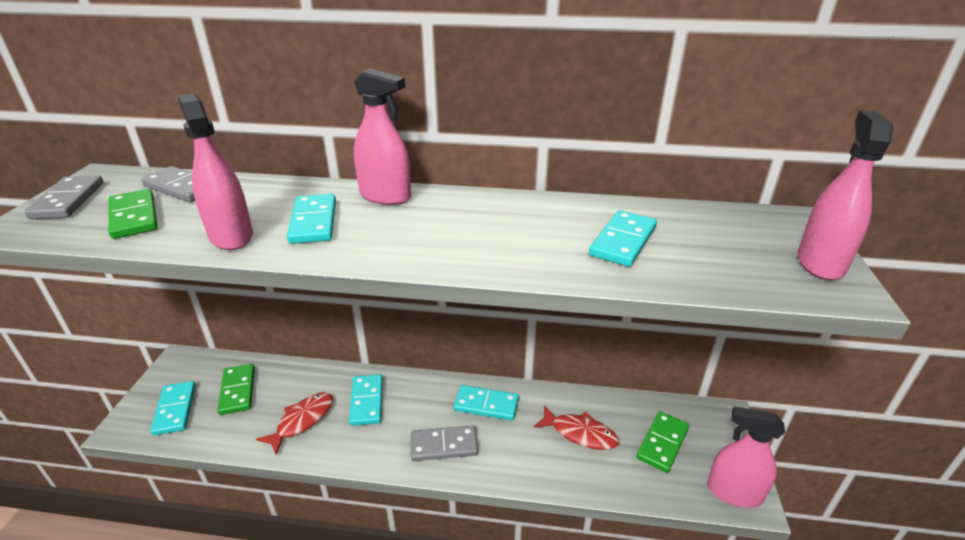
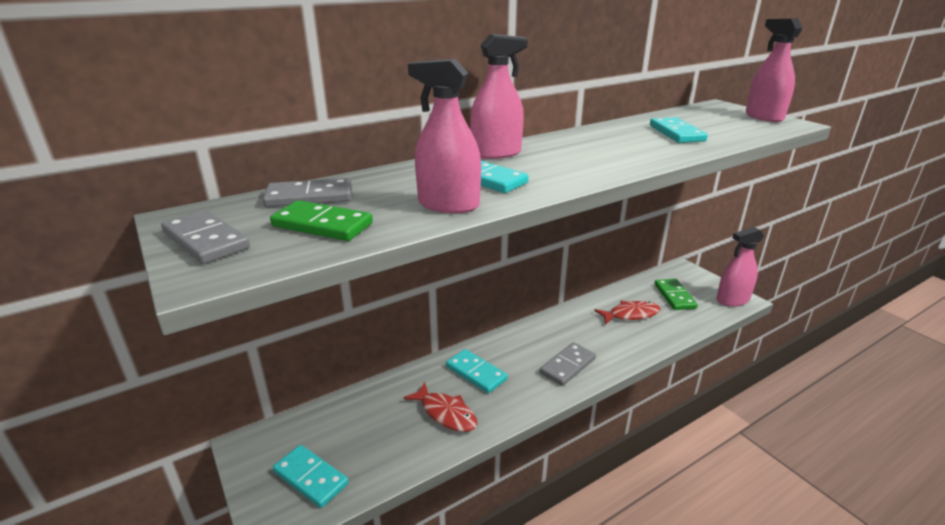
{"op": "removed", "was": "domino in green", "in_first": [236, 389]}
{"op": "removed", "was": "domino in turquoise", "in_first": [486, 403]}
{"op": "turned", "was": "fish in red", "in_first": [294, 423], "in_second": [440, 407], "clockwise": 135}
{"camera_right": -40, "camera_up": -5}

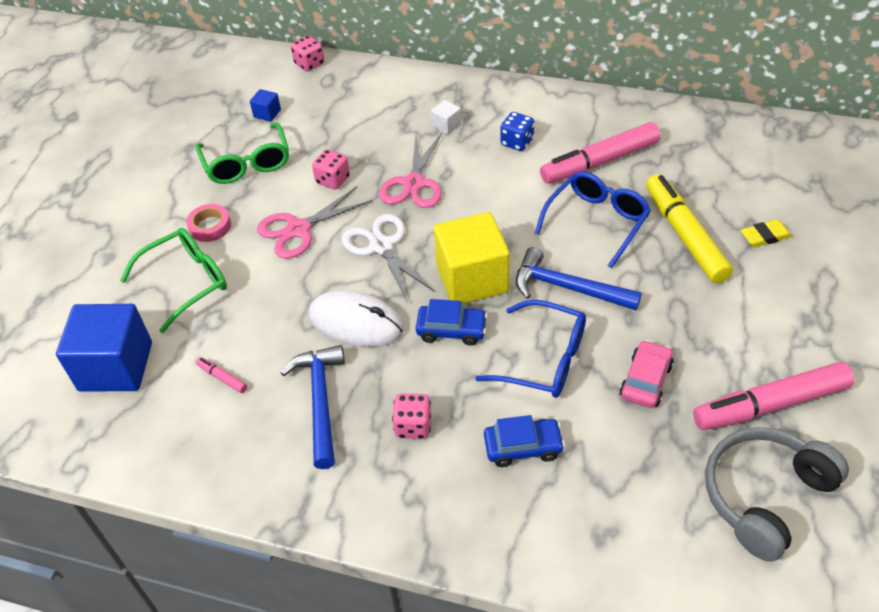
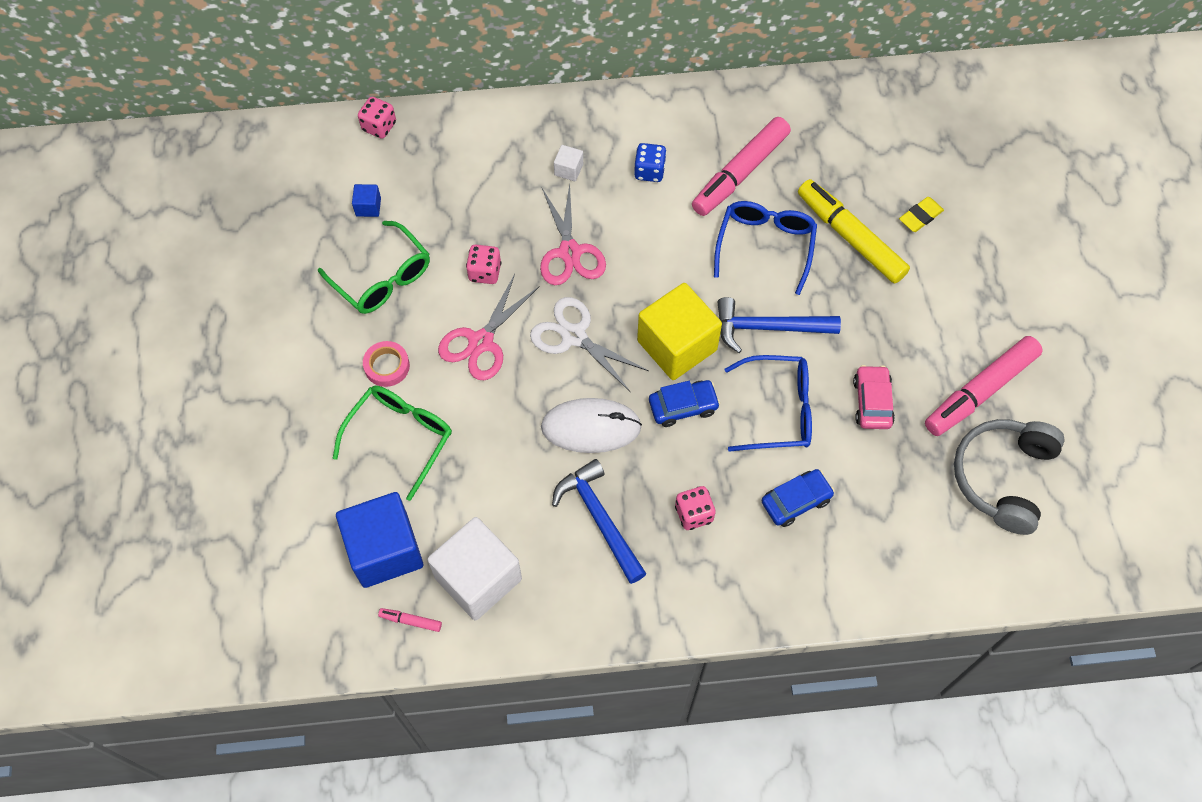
{"op": "added", "now": "cube in white", "in_second": [474, 569]}
{"op": "moved", "was": "marker in pink", "in_first": [221, 375], "in_second": [410, 620]}
{"camera_right": -25, "camera_up": 15}

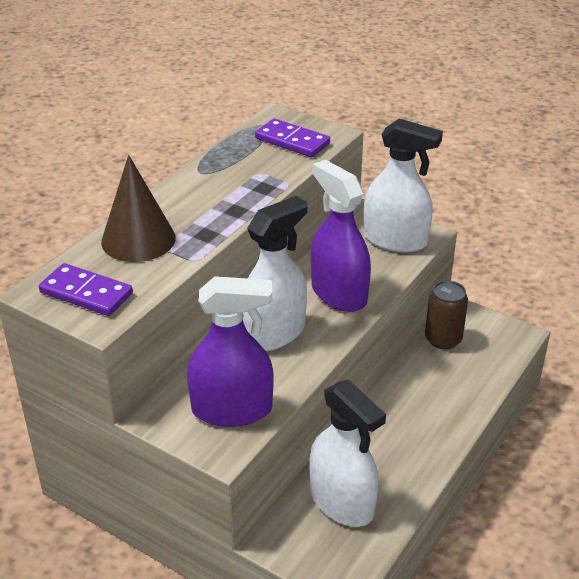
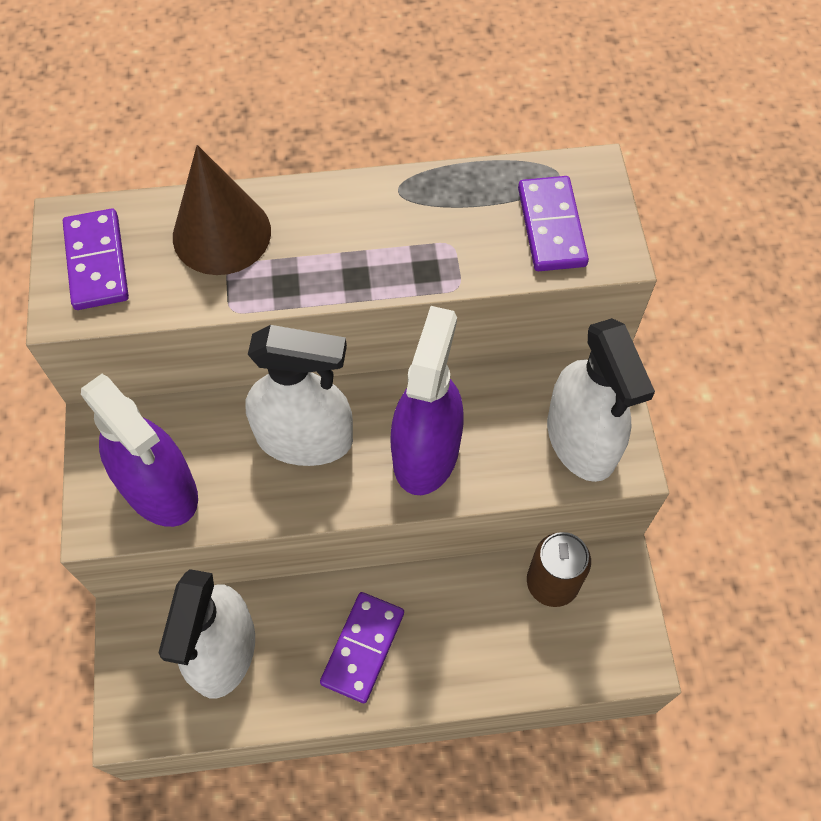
{"op": "added", "now": "domino in purple", "in_second": [362, 647]}
{"camera_right": 50, "camera_up": 25}

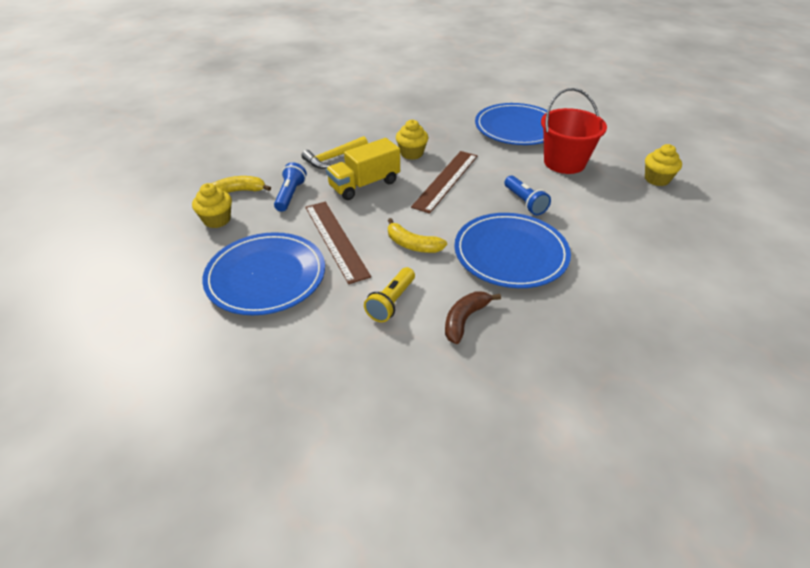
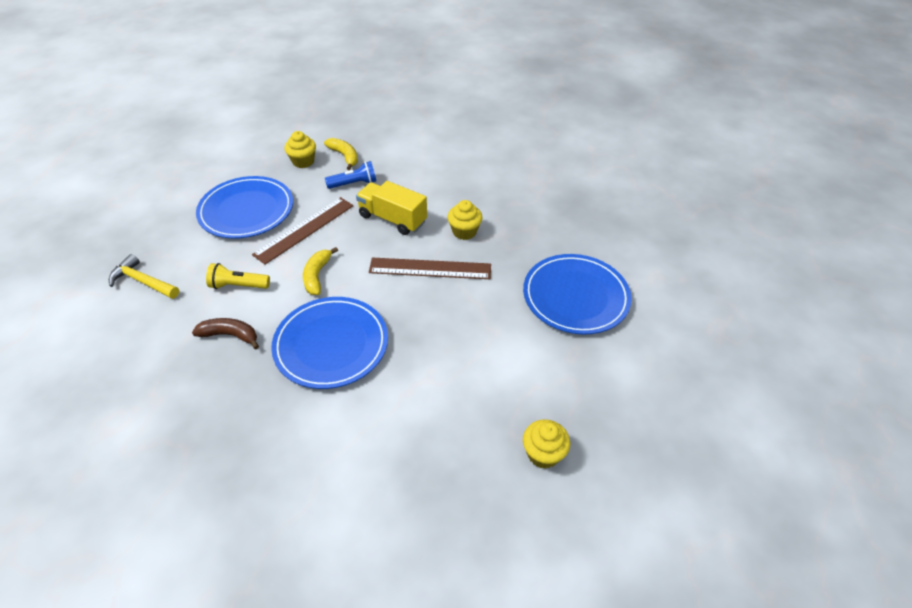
{"op": "removed", "was": "flashlight in blue", "in_first": [527, 195]}
{"op": "removed", "was": "bucket in red", "in_first": [574, 131]}
{"op": "moved", "was": "hammer in yellow", "in_first": [334, 152], "in_second": [144, 276]}
{"camera_right": 65, "camera_up": 5}

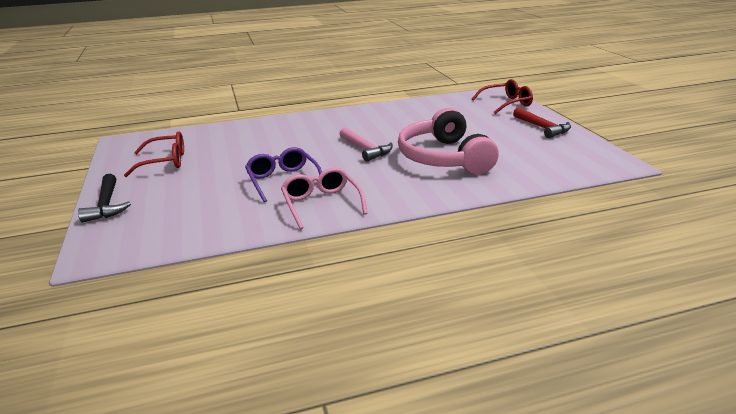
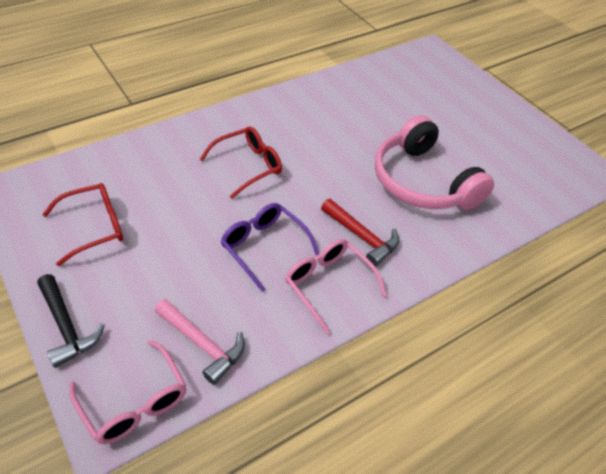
{"op": "added", "now": "glasses in pink", "in_second": [128, 392]}
{"op": "moved", "was": "hammer in pink", "in_first": [366, 144], "in_second": [200, 342]}
{"op": "moved", "was": "glasses in red", "in_first": [502, 96], "in_second": [241, 162]}
{"op": "moved", "was": "hammer in red", "in_first": [542, 122], "in_second": [360, 233]}
{"camera_right": -20, "camera_up": 20}

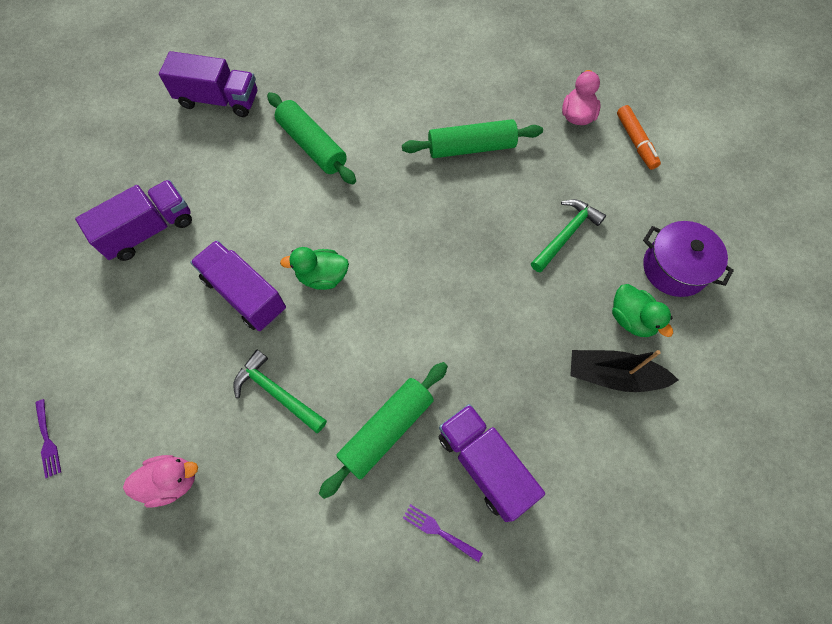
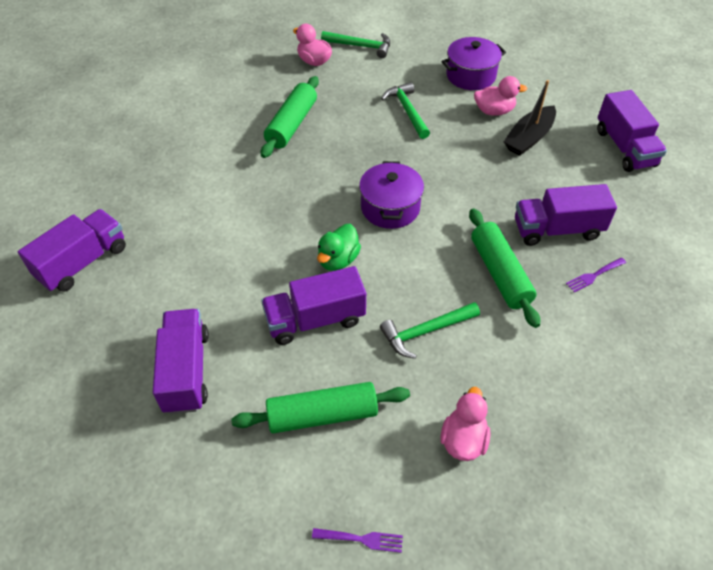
{"op": "added", "now": "pot in purple", "in_second": [391, 195]}
{"op": "added", "now": "truck in purple", "in_second": [632, 131]}
{"op": "moved", "was": "rolling pin in green", "in_first": [311, 138], "in_second": [320, 407]}
{"op": "replaced", "was": "marker in orange", "now": "hammer in green", "in_first": [639, 137], "in_second": [355, 44]}
{"op": "recoloured", "was": "duck in green", "now": "duck in pink", "in_first": [642, 310], "in_second": [500, 96]}
{"camera_right": -60, "camera_up": -15}

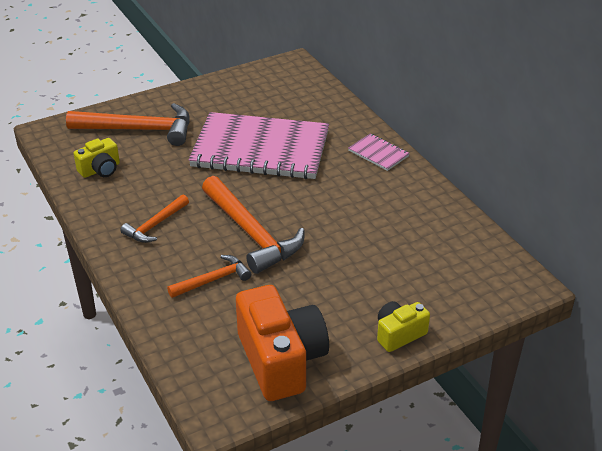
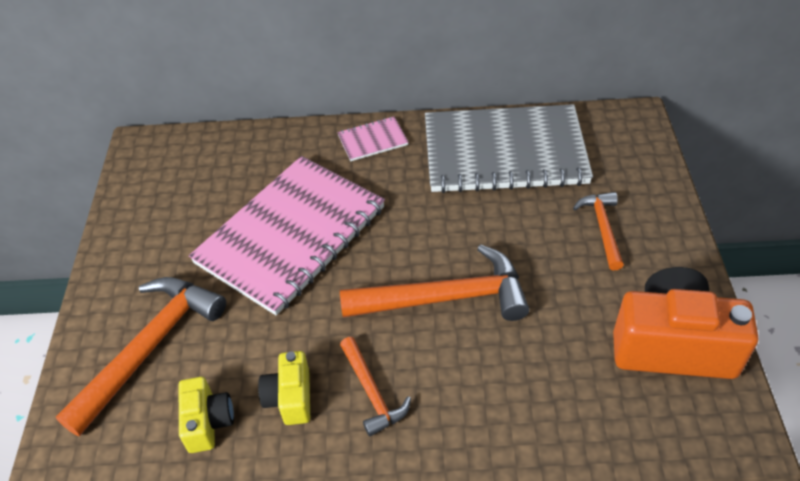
{"op": "added", "now": "notebook in grey", "in_second": [509, 148]}
{"op": "moved", "was": "hammer in orange", "in_first": [209, 276], "in_second": [598, 231]}
{"op": "moved", "was": "camera in yellow", "in_first": [403, 326], "in_second": [284, 388]}
{"camera_right": -60, "camera_up": 10}

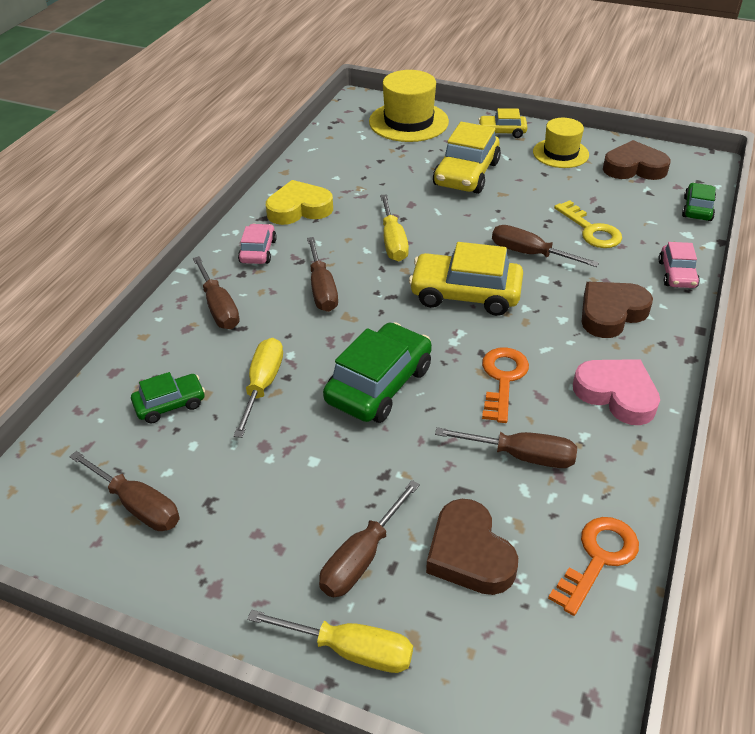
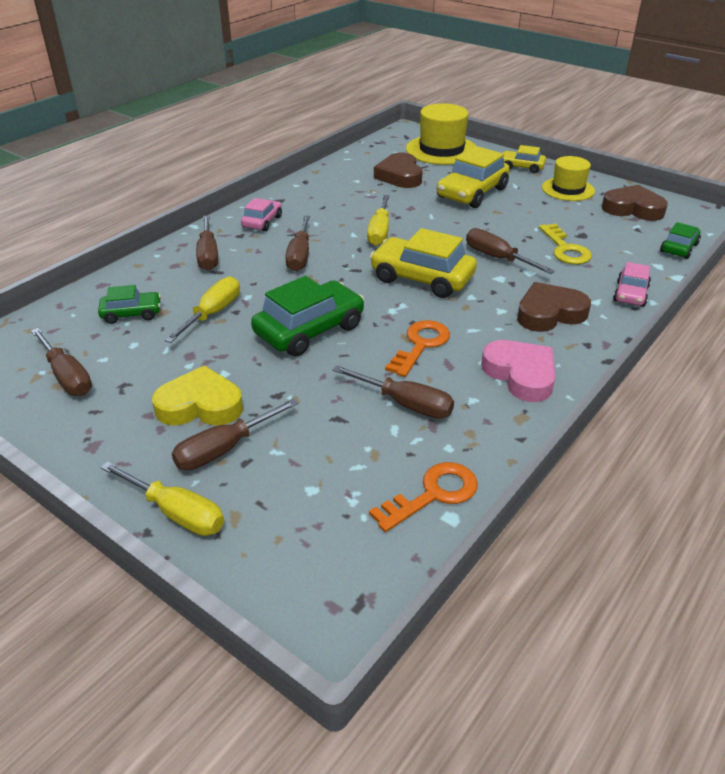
{"op": "moved", "was": "heart in yellow", "in_first": [299, 202], "in_second": [197, 395]}
{"op": "moved", "was": "heart in brown", "in_first": [472, 547], "in_second": [398, 170]}
{"camera_right": 15, "camera_up": -5}

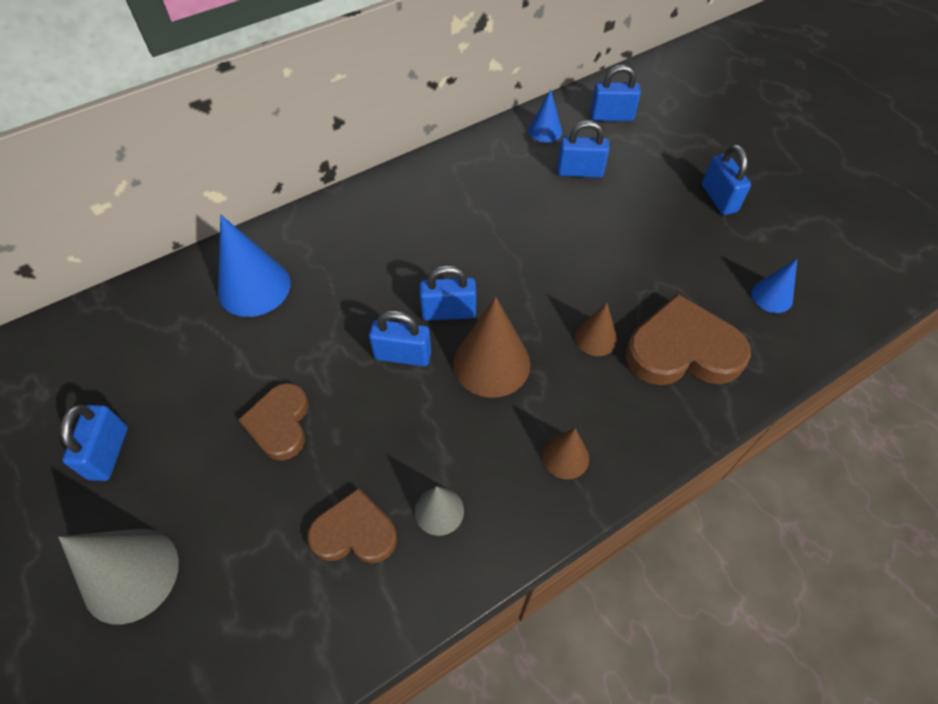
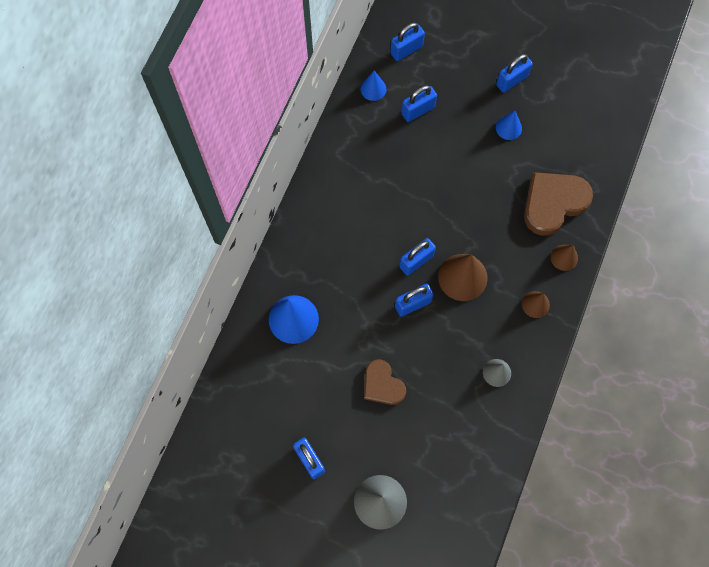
{"op": "removed", "was": "heart in brown", "in_first": [352, 525]}
{"op": "moved", "was": "cone in brown", "in_first": [596, 329], "in_second": [564, 258]}
{"op": "moved", "was": "cone in blue", "in_first": [774, 286], "in_second": [509, 125]}
{"op": "turned", "was": "padlock in blue", "in_first": [726, 179], "in_second": [514, 73], "clockwise": -75}
{"camera_right": -35, "camera_up": 15}

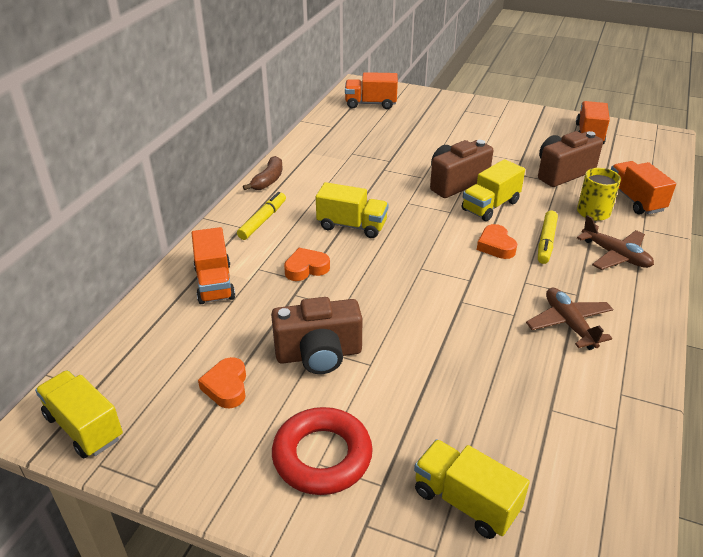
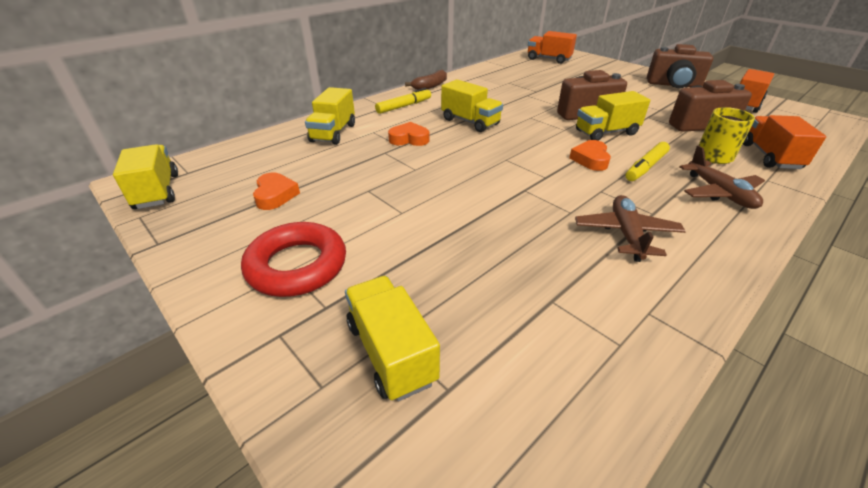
{"op": "moved", "was": "camera in brown", "in_first": [316, 335], "in_second": [680, 66]}
{"op": "recoloured", "was": "truck in orange", "now": "truck in yellow", "in_first": [213, 265], "in_second": [330, 116]}
{"op": "turned", "was": "heart in orange", "in_first": [222, 382], "in_second": [276, 191], "clockwise": 150}
{"camera_right": 25, "camera_up": 0}

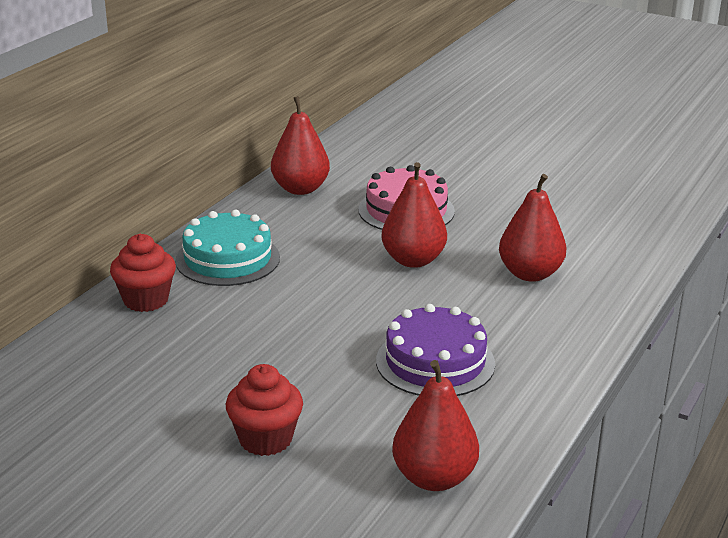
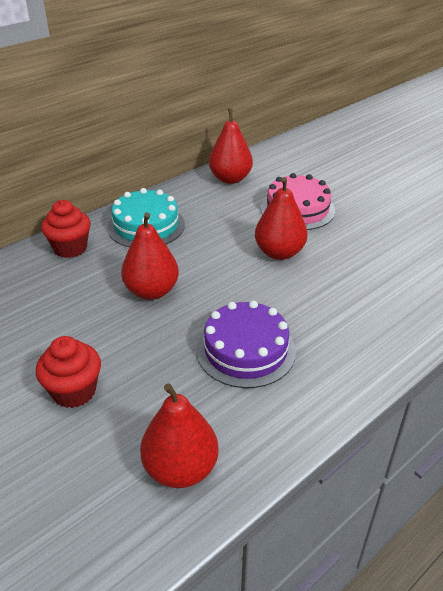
{"op": "moved", "was": "pear in red", "in_first": [533, 228], "in_second": [150, 256]}
{"camera_right": 20, "camera_up": 10}

